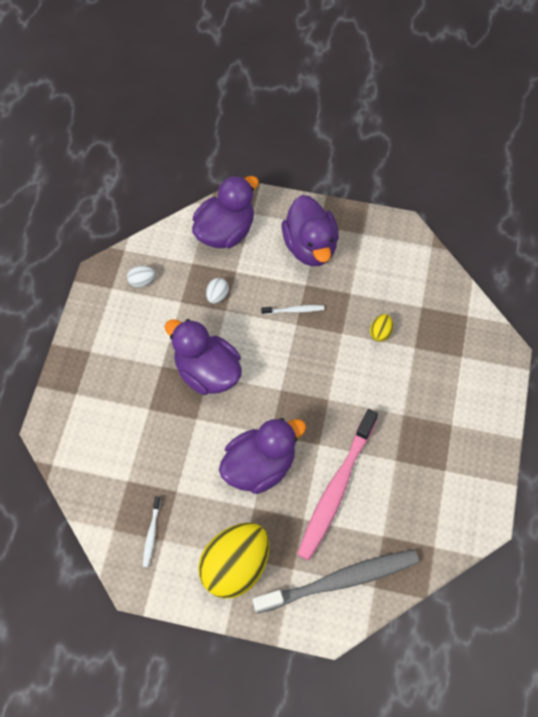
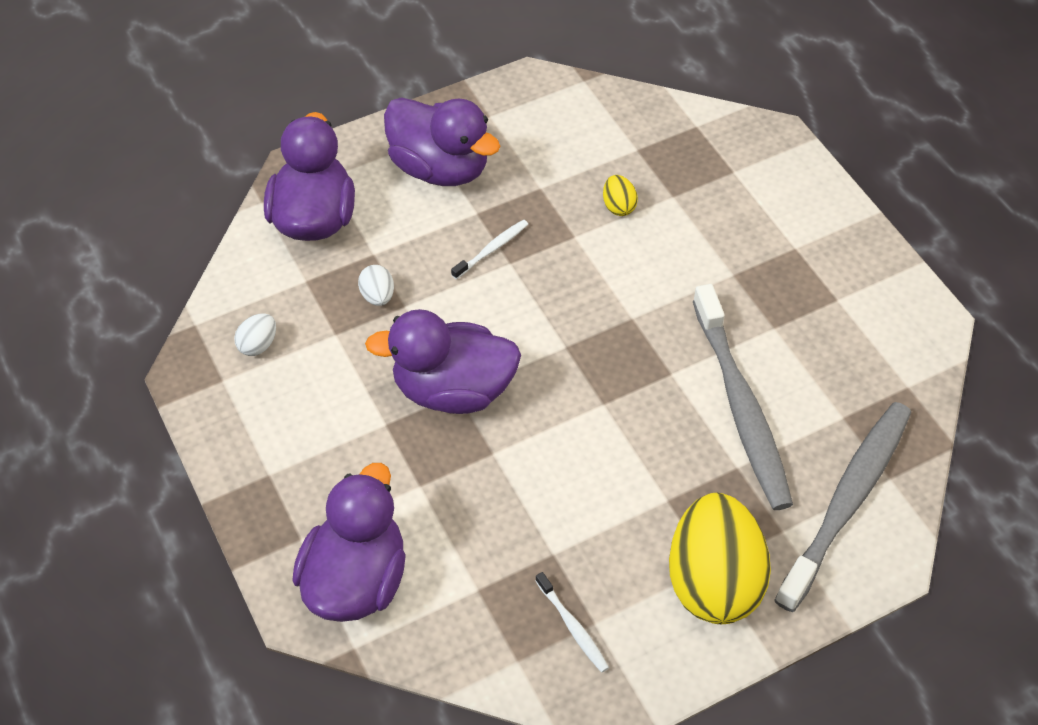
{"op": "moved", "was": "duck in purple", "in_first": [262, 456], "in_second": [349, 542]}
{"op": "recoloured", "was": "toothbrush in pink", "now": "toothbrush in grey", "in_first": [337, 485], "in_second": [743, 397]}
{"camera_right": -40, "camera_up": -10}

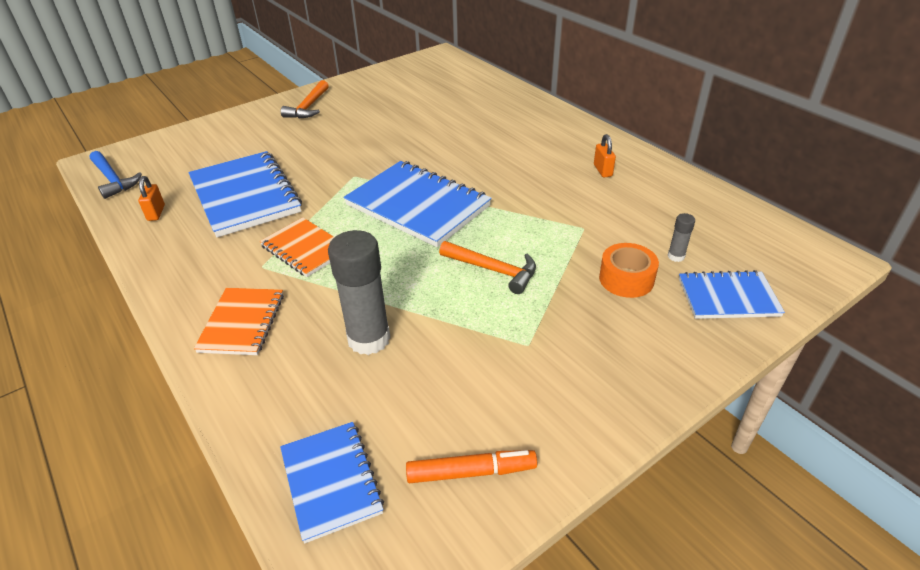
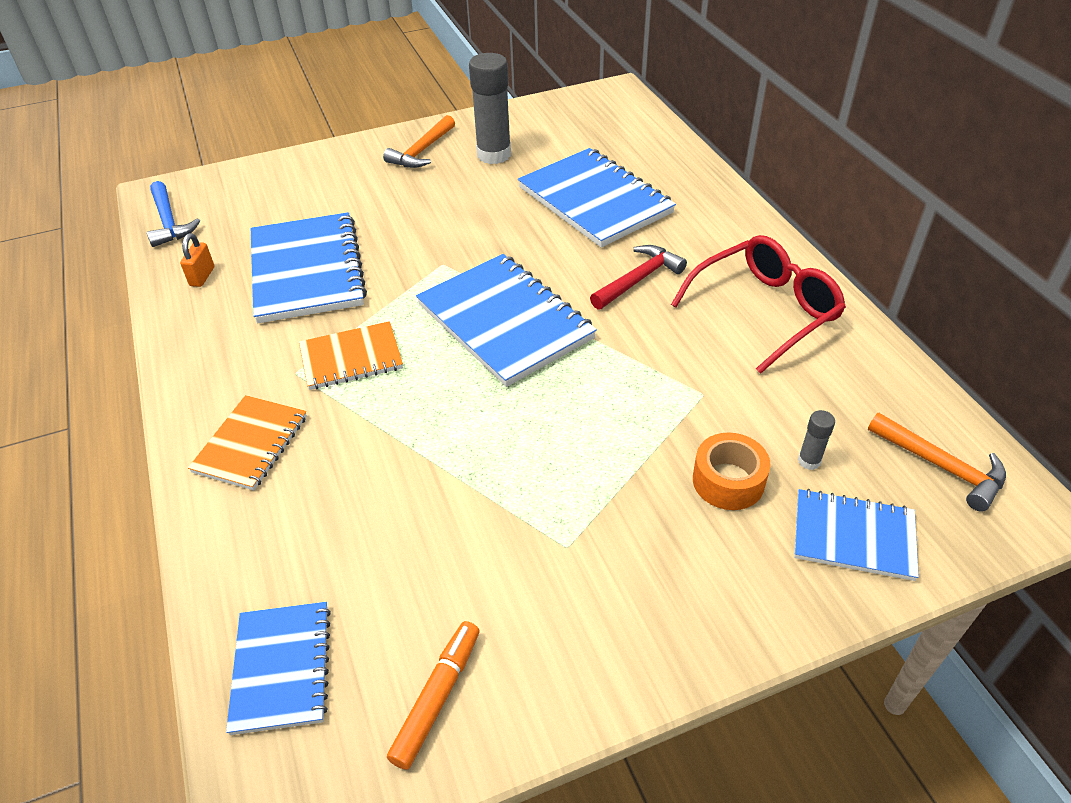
{"op": "added", "now": "notebook in blue", "in_second": [597, 198]}
{"op": "added", "now": "hammer in red", "in_second": [638, 277]}
{"op": "moved", "was": "glue stick in grey", "in_first": [359, 292], "in_second": [490, 108]}
{"op": "moved", "was": "hammer in orange", "in_first": [487, 267], "in_second": [937, 462]}
{"op": "replaced", "was": "padlock in orange", "now": "glasses in red", "in_first": [605, 156], "in_second": [758, 304]}
{"op": "turned", "was": "notebook in orange", "in_first": [297, 247], "in_second": [351, 355], "clockwise": -75}
{"op": "turned", "was": "marker in orange", "in_first": [471, 466], "in_second": [433, 695], "clockwise": -75}
{"camera_right": 15, "camera_up": 5}

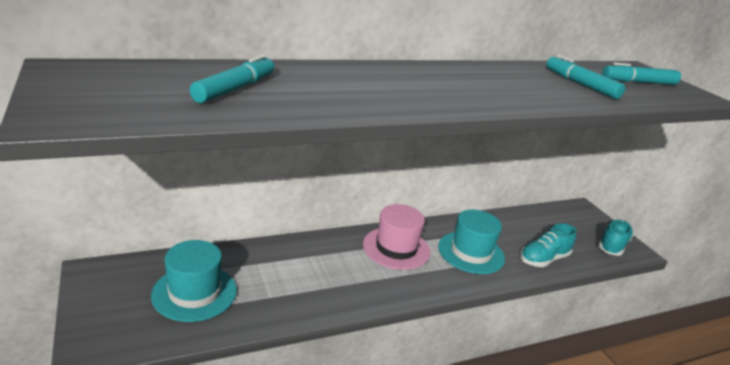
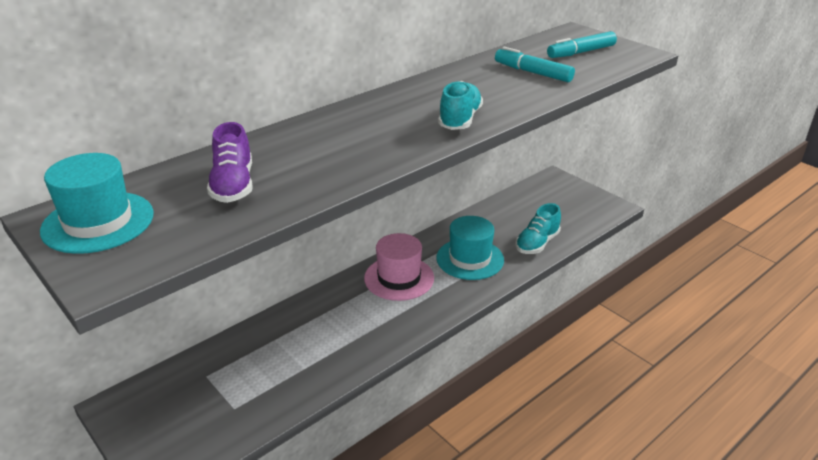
{"op": "moved", "was": "hat in turquoise", "in_first": [194, 281], "in_second": [97, 203]}
{"op": "moved", "was": "shoe in turquoise", "in_first": [615, 238], "in_second": [460, 105]}
{"op": "replaced", "was": "marker in turquoise", "now": "shoe in purple", "in_first": [232, 78], "in_second": [230, 162]}
{"camera_right": -15, "camera_up": 5}

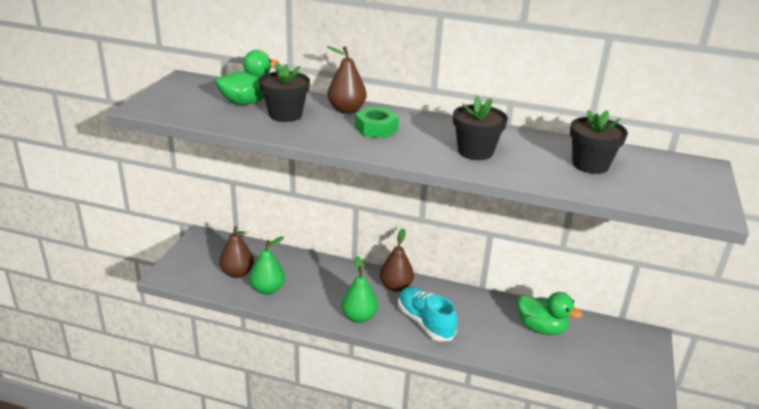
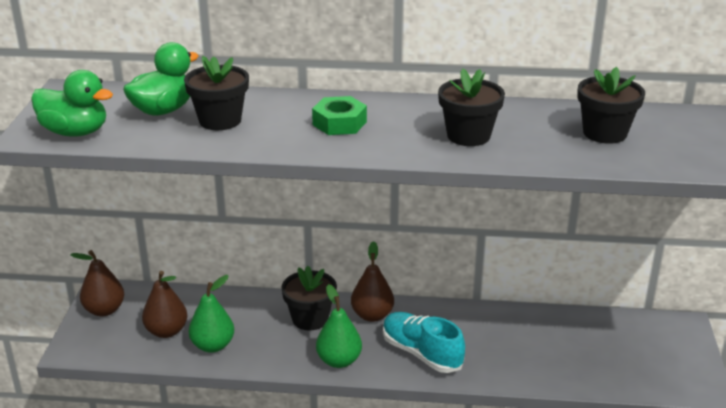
{"op": "added", "now": "flower pot in black", "in_second": [309, 298]}
{"op": "moved", "was": "pear in brown", "in_first": [346, 80], "in_second": [97, 283]}
{"op": "moved", "was": "duck in green", "in_first": [549, 313], "in_second": [72, 103]}
{"camera_right": -10, "camera_up": 0}

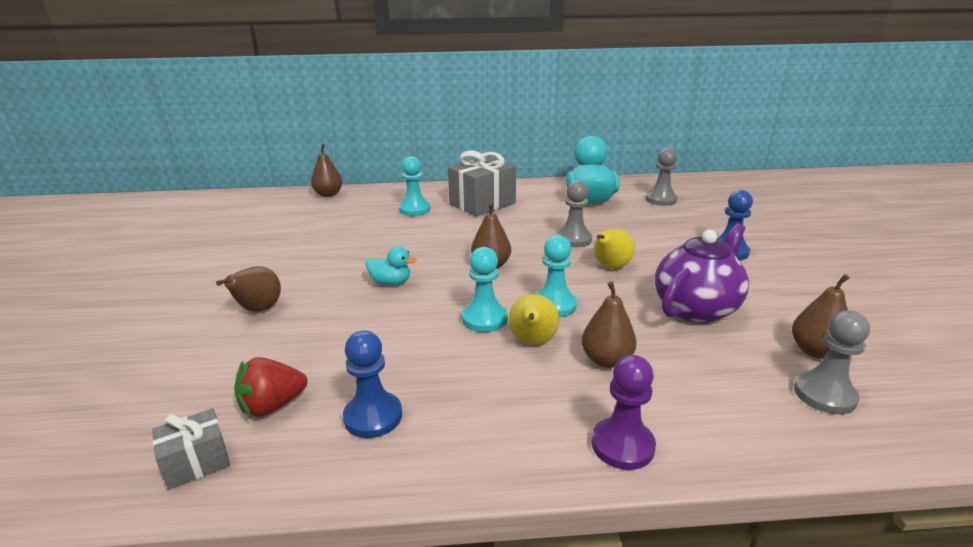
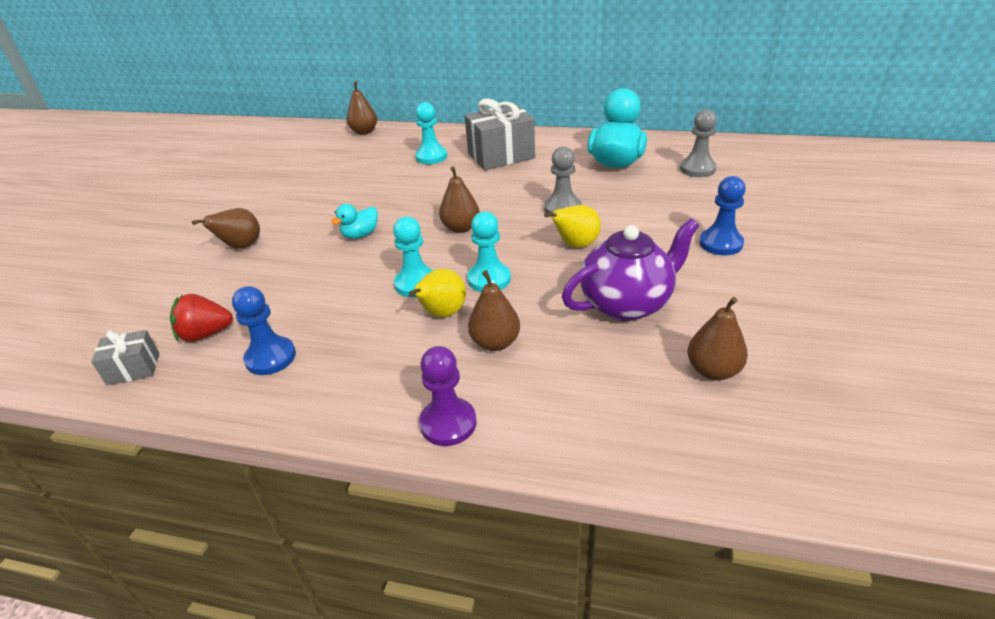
{"op": "removed", "was": "pawn in grey", "in_first": [832, 362]}
{"op": "turned", "was": "duck in turquoise", "in_first": [391, 266], "in_second": [354, 221], "clockwise": 105}
{"camera_right": 20, "camera_up": 10}

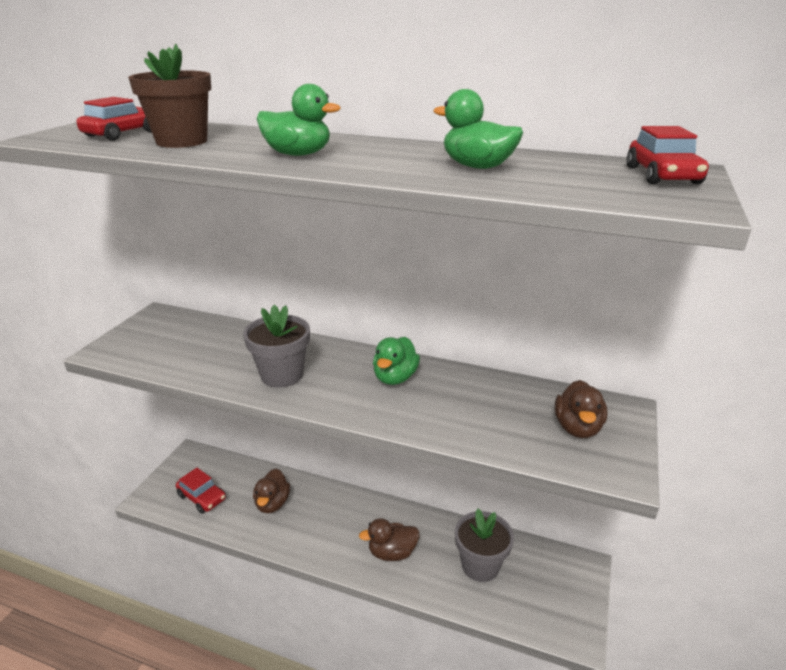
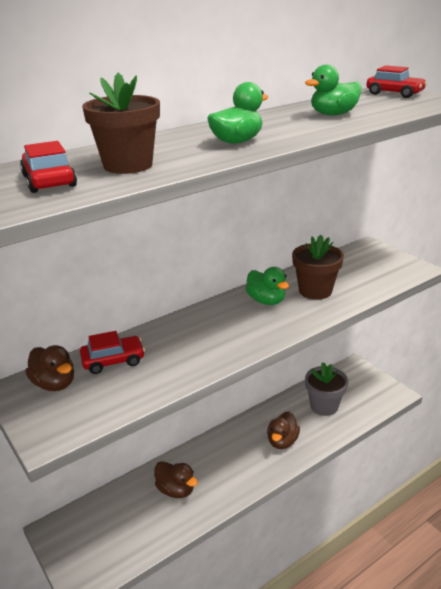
{"op": "removed", "was": "flower pot in grey", "in_first": [276, 346]}
{"op": "added", "now": "flower pot in brown", "in_second": [318, 267]}
{"op": "moved", "was": "car in red", "in_first": [201, 491], "in_second": [112, 352]}
{"op": "moved", "was": "duck in brown", "in_first": [581, 409], "in_second": [49, 368]}
{"camera_right": -55, "camera_up": 0}

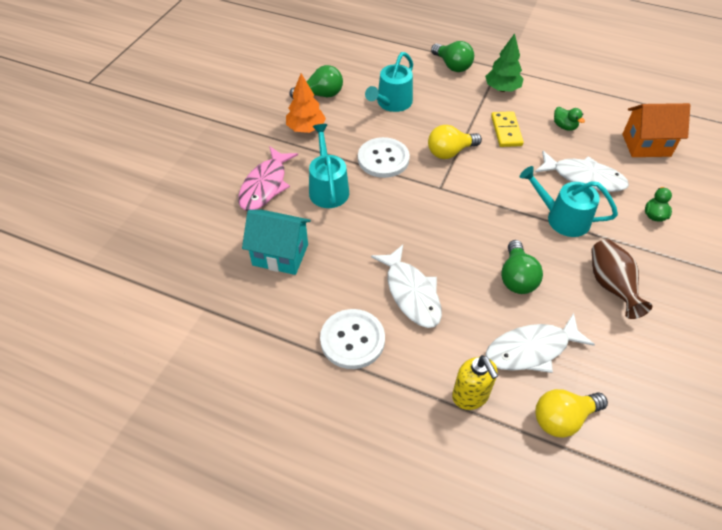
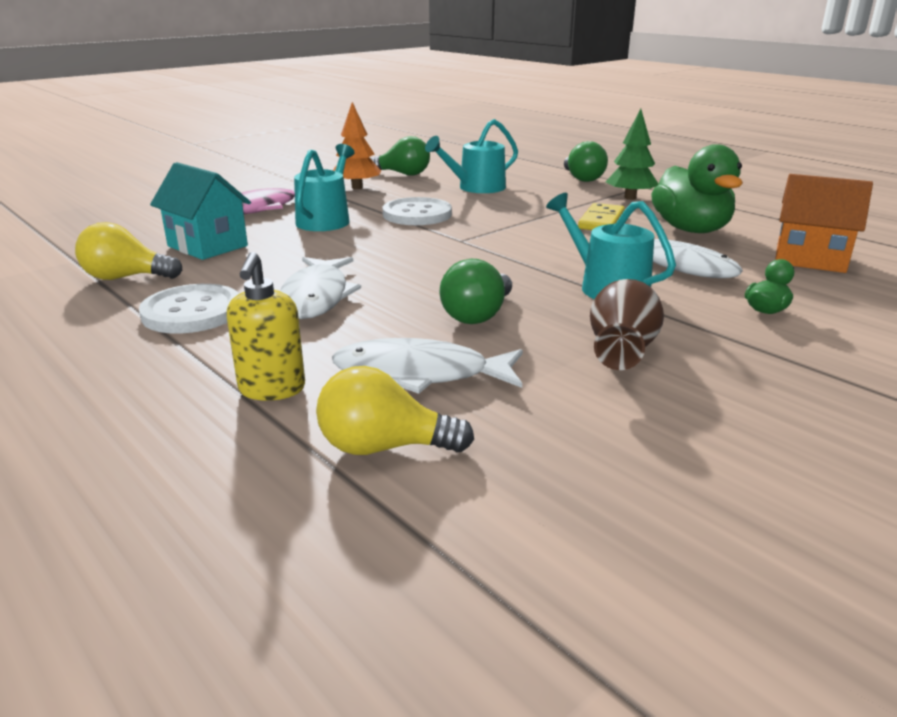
{"op": "moved", "was": "light bulb in yellow", "in_first": [455, 142], "in_second": [128, 251]}
{"op": "resized", "was": "duck in green", "in_first": [569, 119], "in_second": [697, 188], "ratio": 2.29}
{"camera_right": 25, "camera_up": -25}

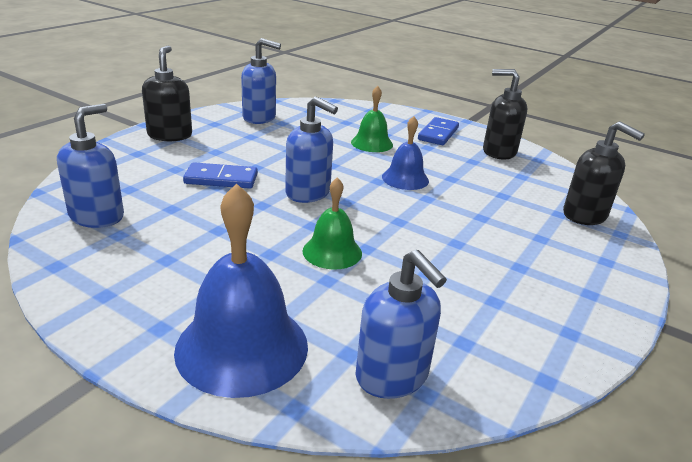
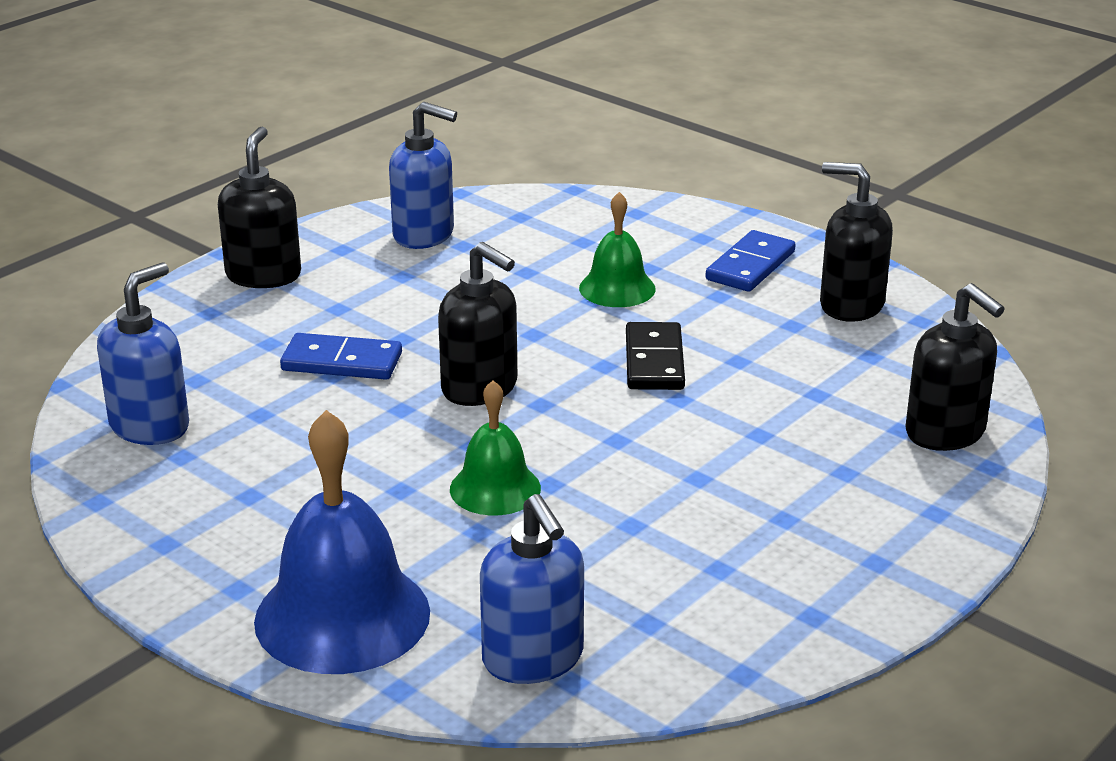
{"op": "replaced", "was": "bell in blue", "now": "domino in black", "in_first": [405, 153], "in_second": [655, 356]}
{"op": "recoloured", "was": "soap dispenser in blue", "now": "soap dispenser in black", "in_first": [311, 150], "in_second": [477, 324]}
{"camera_right": 10, "camera_up": 0}

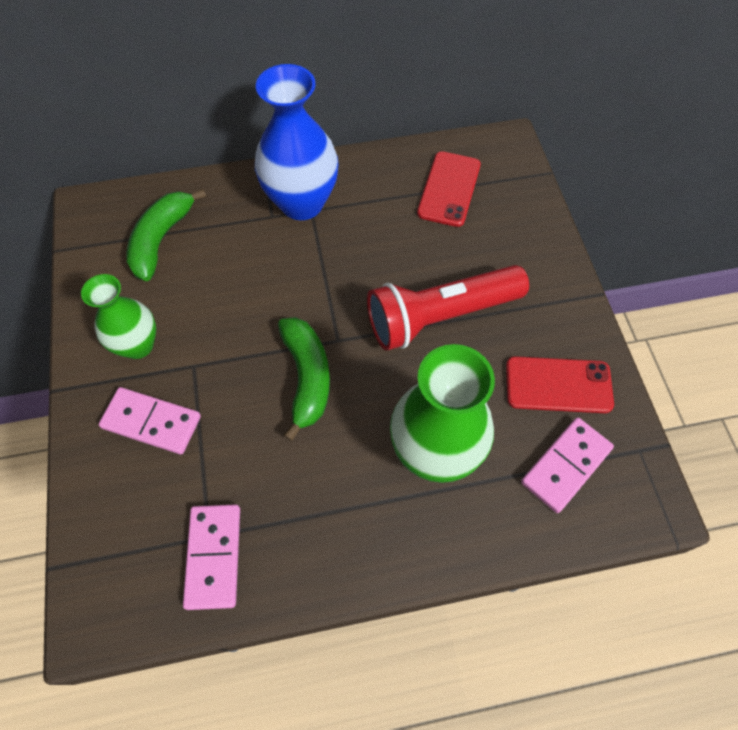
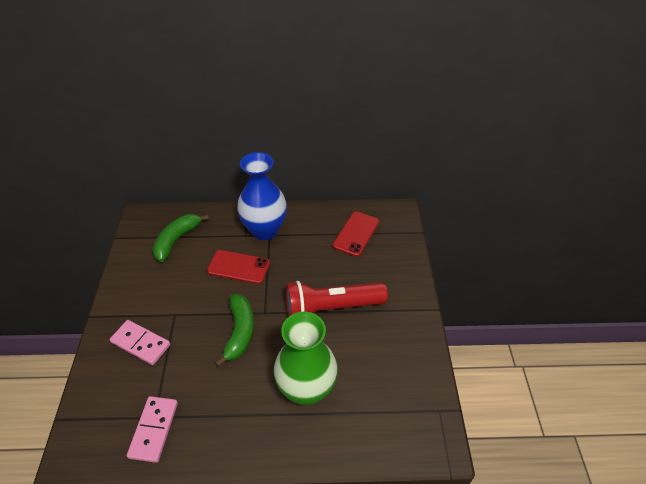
{"op": "removed", "was": "vase in green", "in_first": [118, 316]}
{"op": "removed", "was": "domino in pink", "in_first": [567, 465]}
{"op": "moved", "was": "phone in red", "in_first": [560, 384], "in_second": [238, 267]}
{"camera_right": 10, "camera_up": -15}

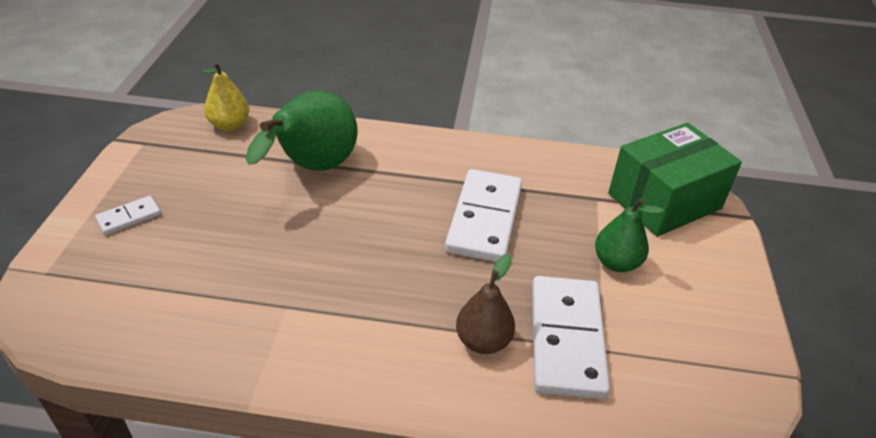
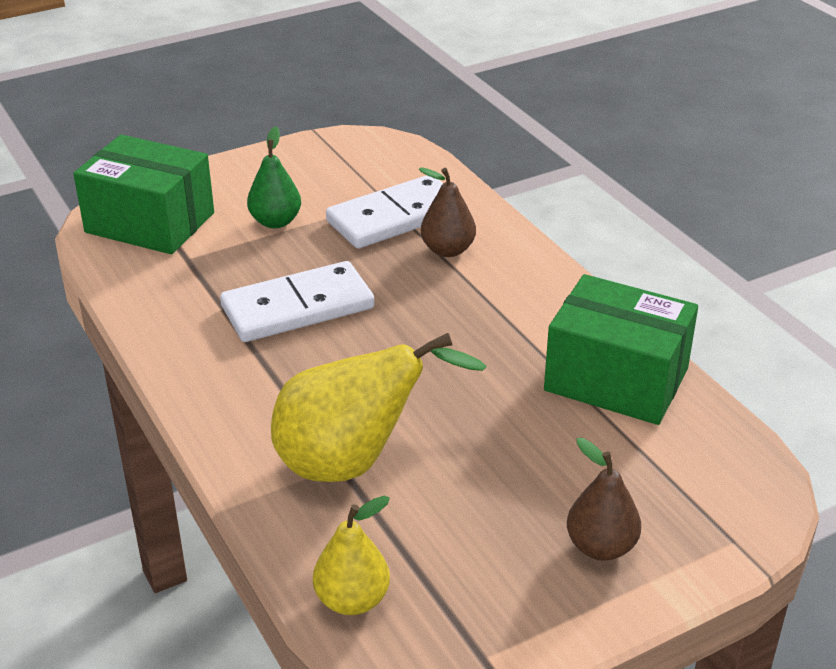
{"op": "added", "now": "box in green", "in_second": [621, 349]}
{"op": "replaced", "was": "domino in white", "now": "pear in brown", "in_first": [128, 215], "in_second": [604, 499]}
{"op": "recoloured", "was": "pear in green", "now": "pear in yellow", "in_first": [301, 130], "in_second": [379, 407]}
{"camera_right": -125, "camera_up": -5}

